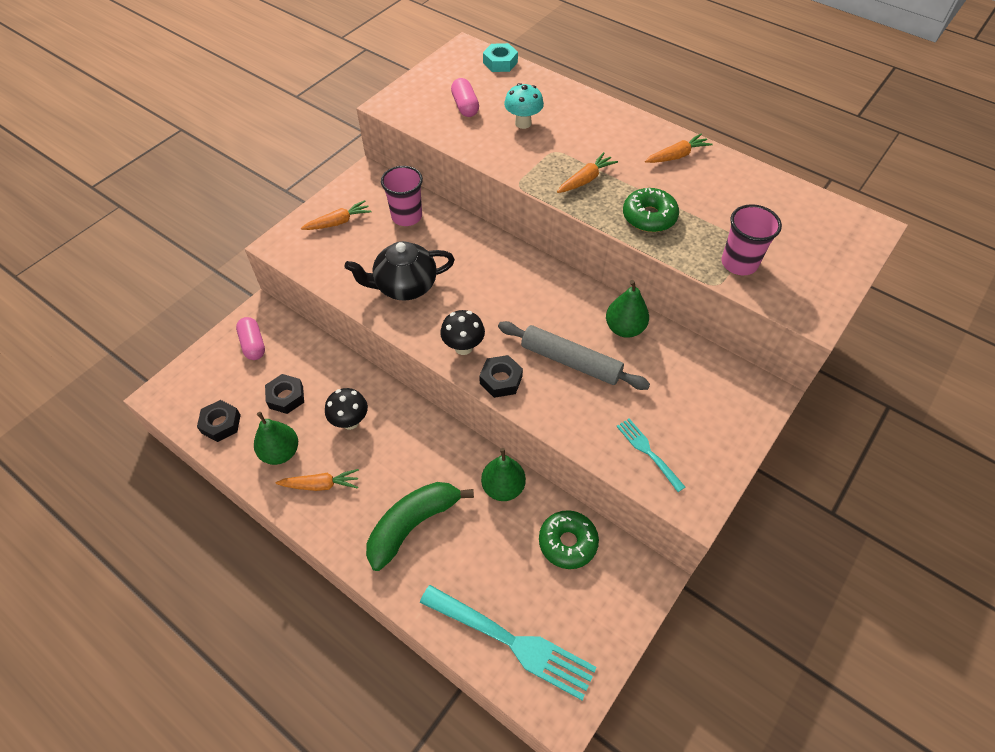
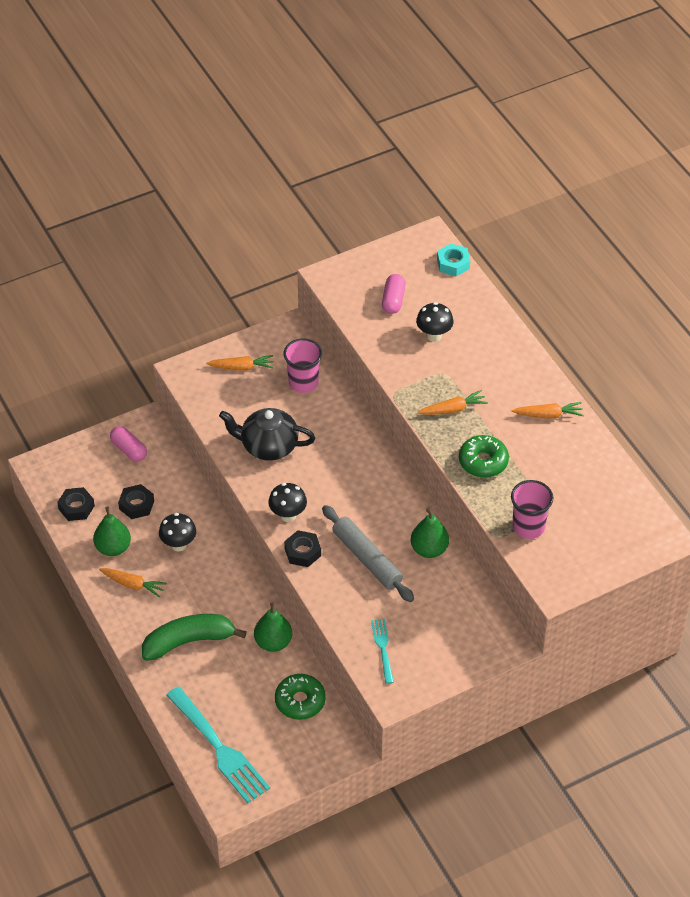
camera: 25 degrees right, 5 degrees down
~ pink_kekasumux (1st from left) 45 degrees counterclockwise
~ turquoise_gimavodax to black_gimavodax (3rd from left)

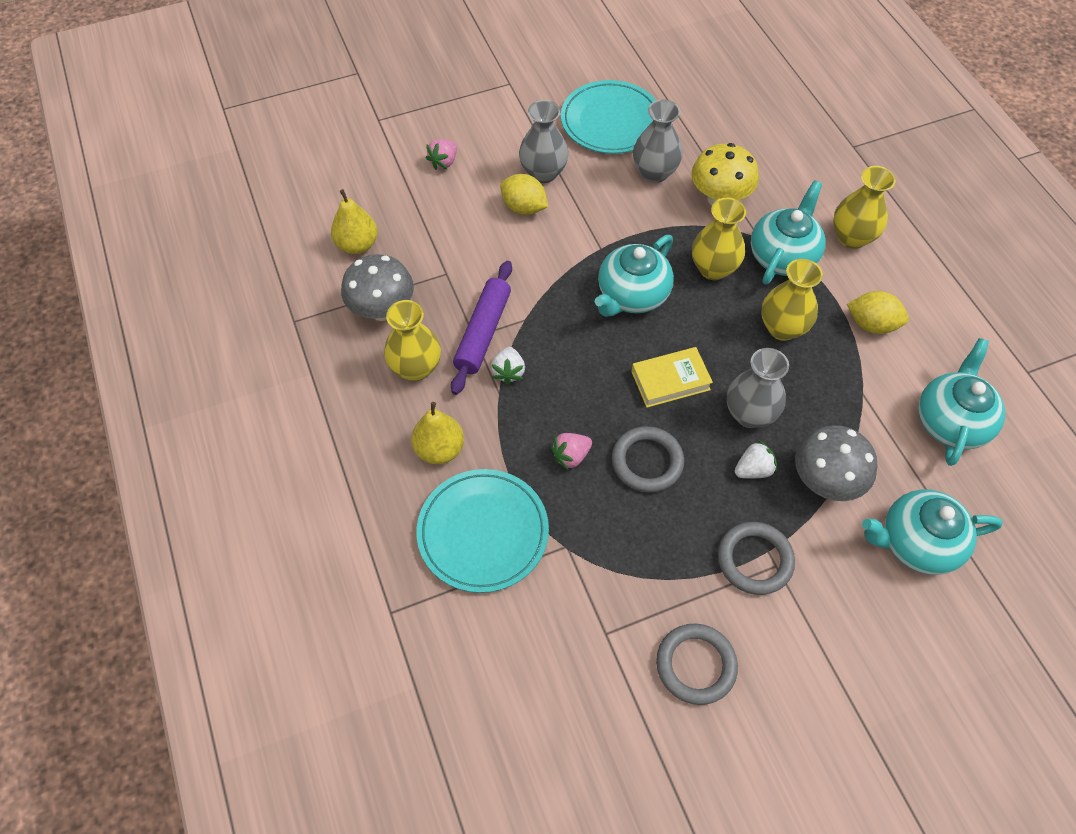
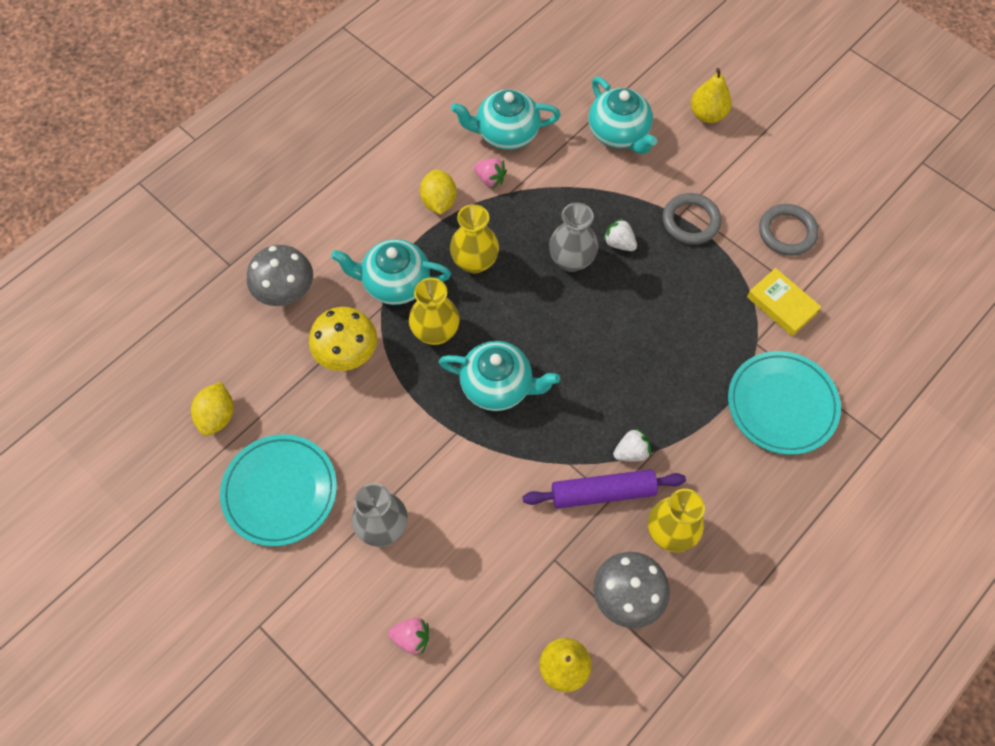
camera: 115 degrees left, 5 degrees up
~ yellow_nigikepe (2nd from left)
~ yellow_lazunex (1st from left)
~ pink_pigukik (2nd from left)
- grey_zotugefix (1st from left)
~ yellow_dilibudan
- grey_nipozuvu (2nd from left)
~ grey_gimavodax (2nd from left in the first image) to grey_gimavodax (1st from left)
- yellow_nipozuvu (4th from left)

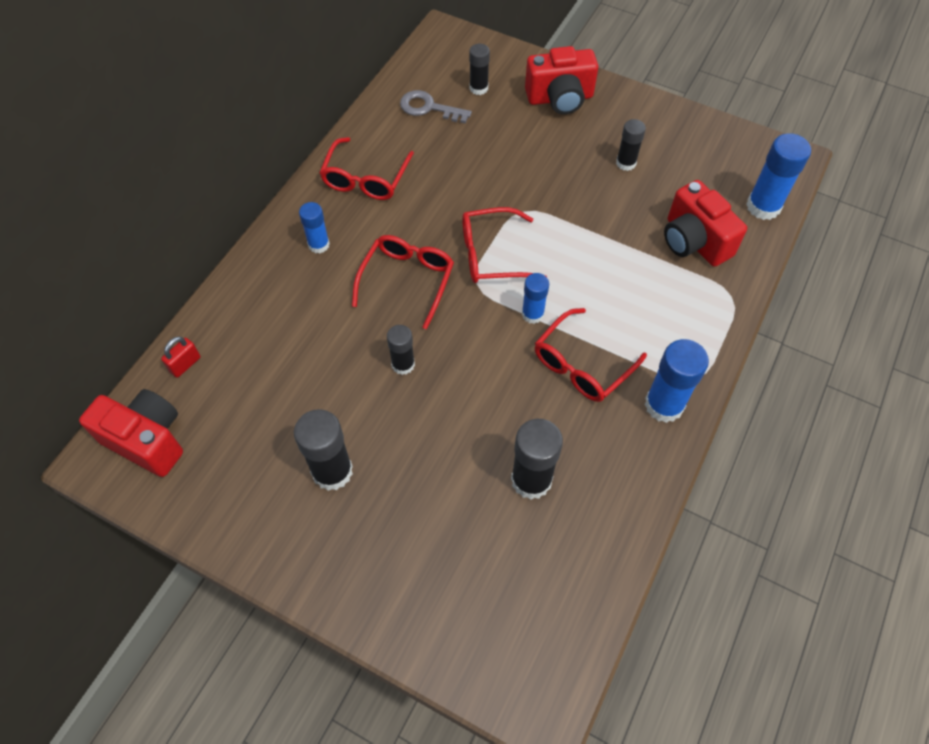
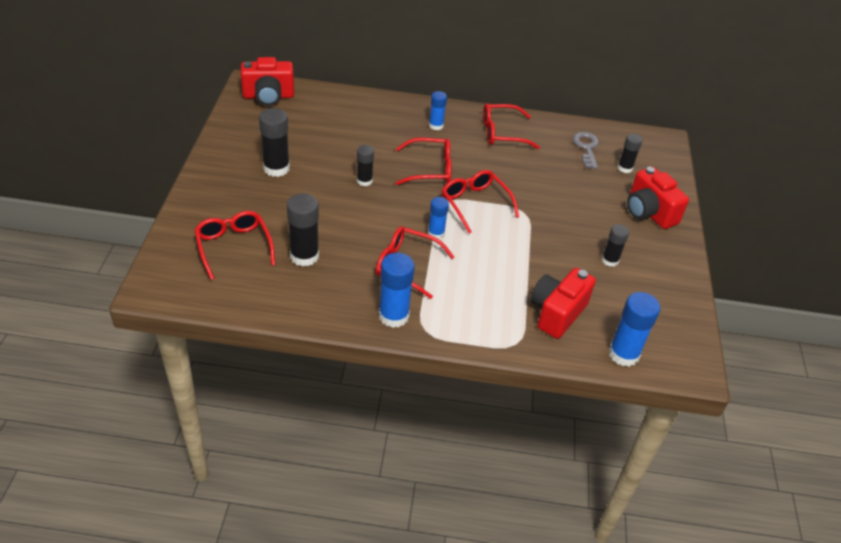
camera: 65 degrees right, 15 degrees down
~ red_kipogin (1st from left) 75 degrees clockwise
- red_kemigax
+ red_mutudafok (1st from left)

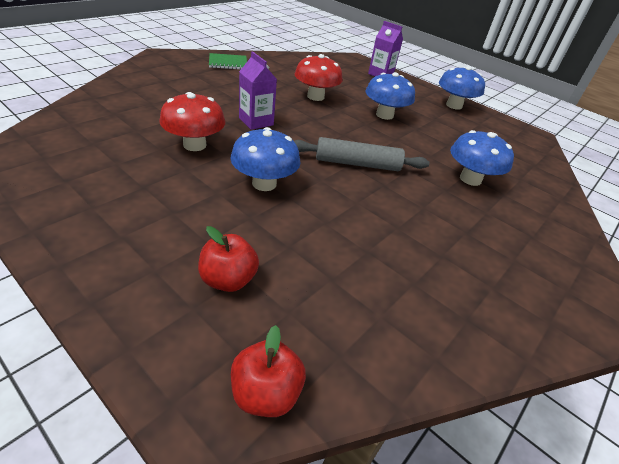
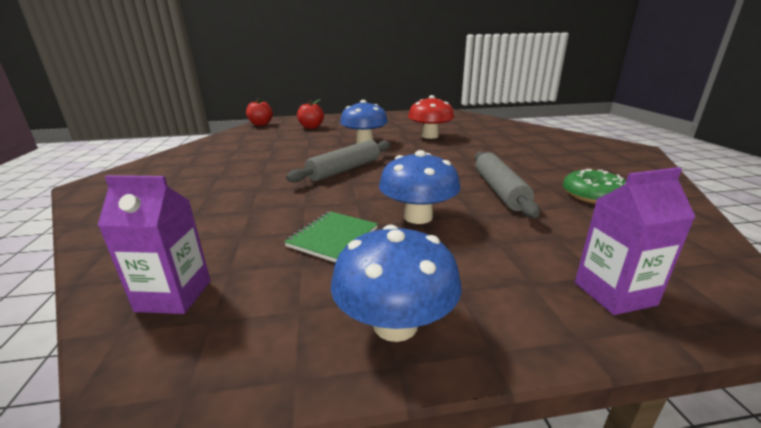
camera: 135 degrees right, 15 degrees down
~ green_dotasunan
~ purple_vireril (1st from left)
~ red_gimavodax (2nd from left) to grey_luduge (2nd from left)
- blue_gimavodax (4th from left)
+ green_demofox

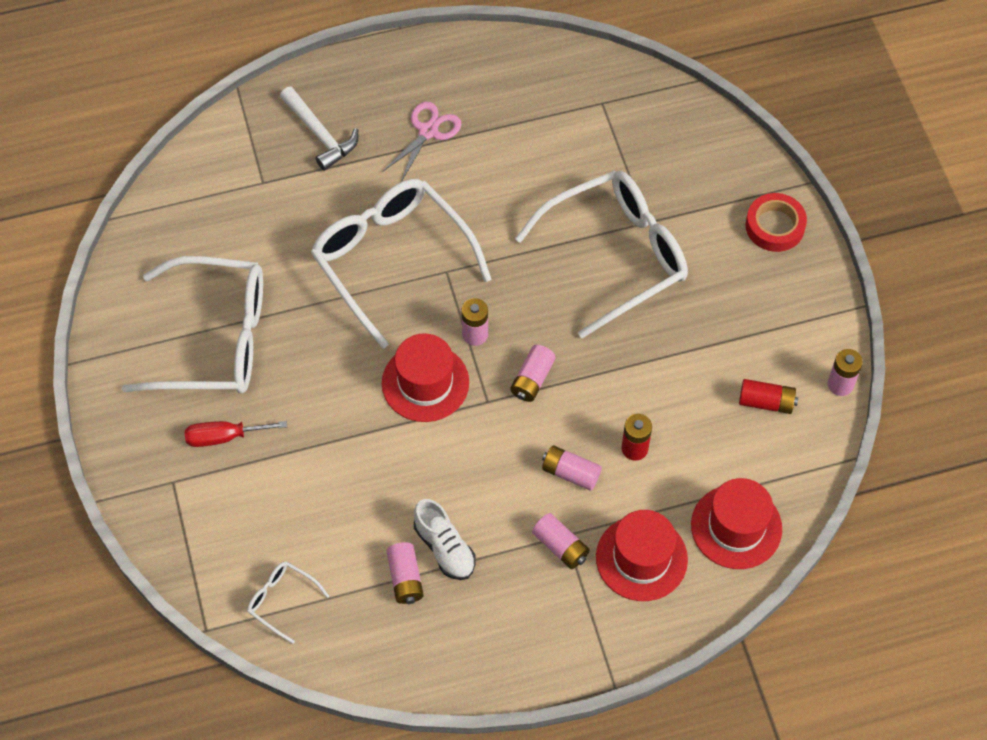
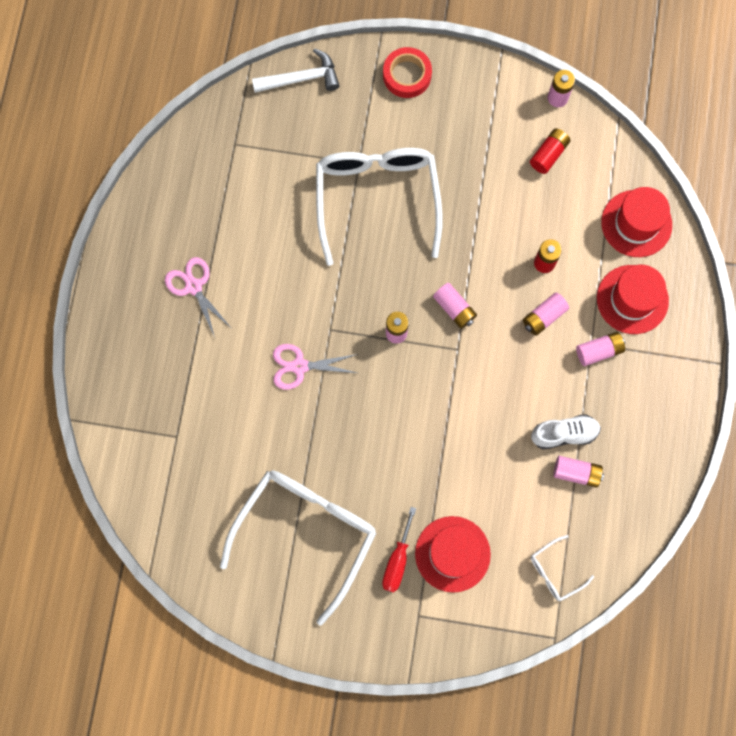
camera: 65 degrees left, 15 degrees up
~ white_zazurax
~ white_mutudafok (3rd from left) to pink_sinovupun (2nd from left)
~ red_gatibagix (1st from left)

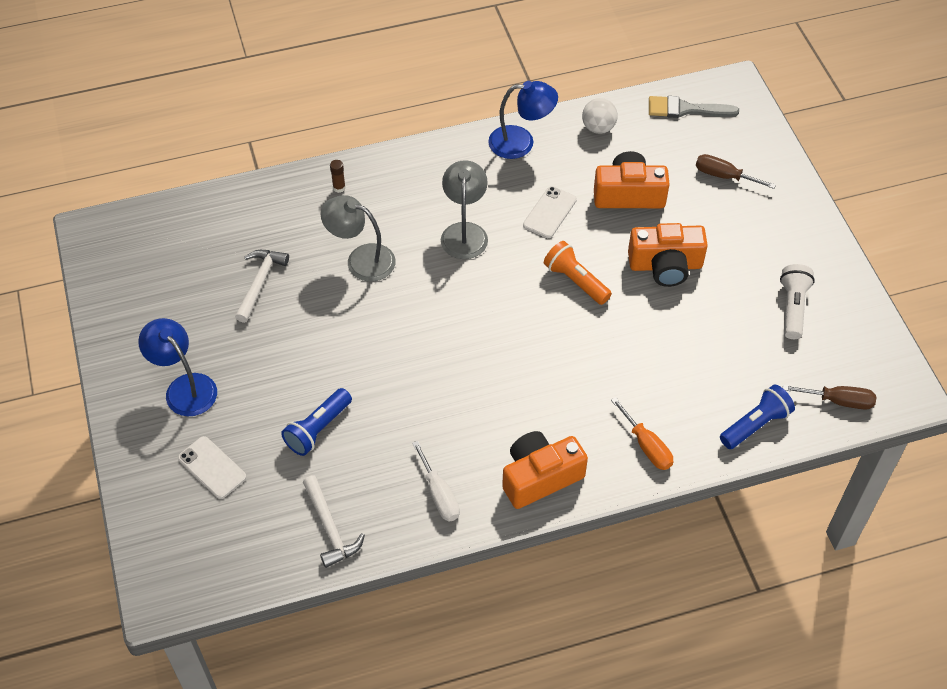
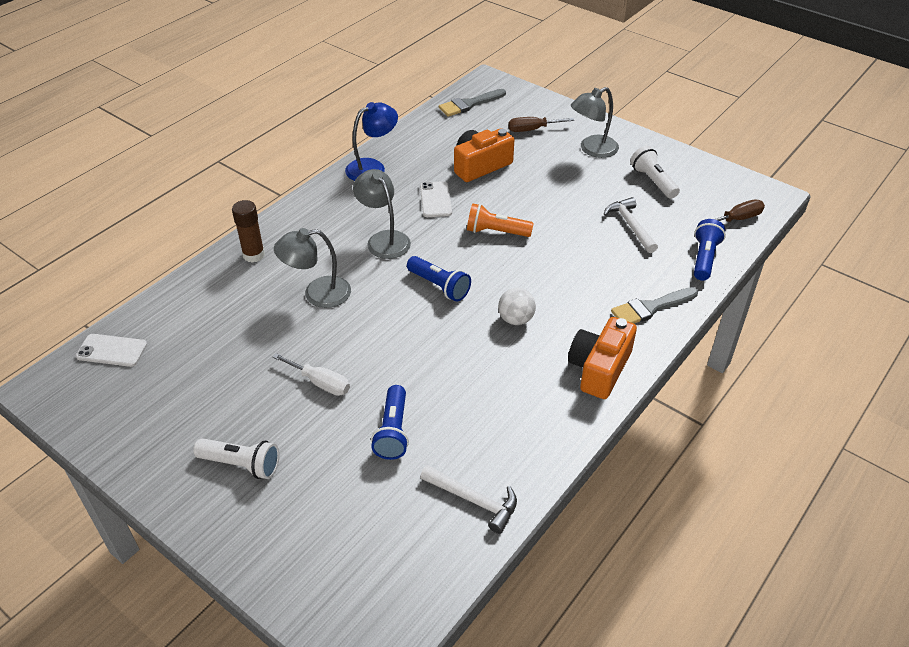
camera: 35 degrees left, 10 degrees down
~ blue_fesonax (1st from left) to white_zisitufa (1st from left)
~ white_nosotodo (1st from left)
~ white_zazurax (1st from left in the first image) to white_zazurax (2nd from left)
~ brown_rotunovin x1.82
~ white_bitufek
~ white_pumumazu
~ orange_bitufek to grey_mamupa (2nd from left)
- orange_kipogin (3rd from left)
+ blue_zisitufa (2nd from left)
+ grey_fesonax (3rd from left)

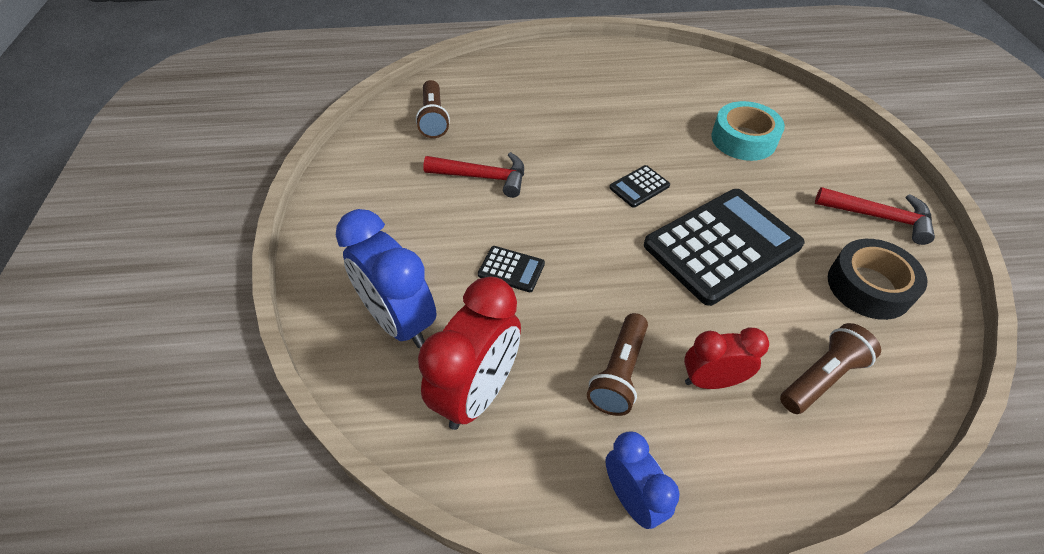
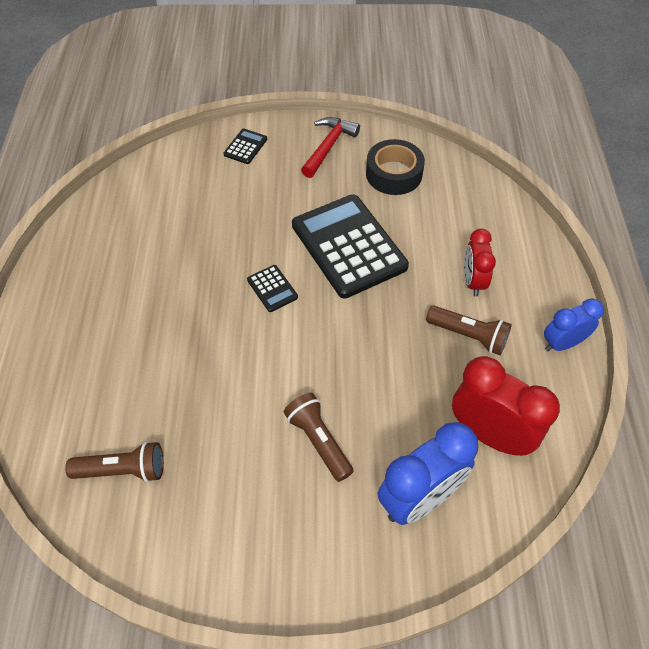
camera: 85 degrees left, 5 degrees up
- red_zazurax (1st from left)
~ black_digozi (1st from left)
- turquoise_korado
~ brown_zisitufa (3rd from left in the first image) to brown_zisitufa (2nd from left)

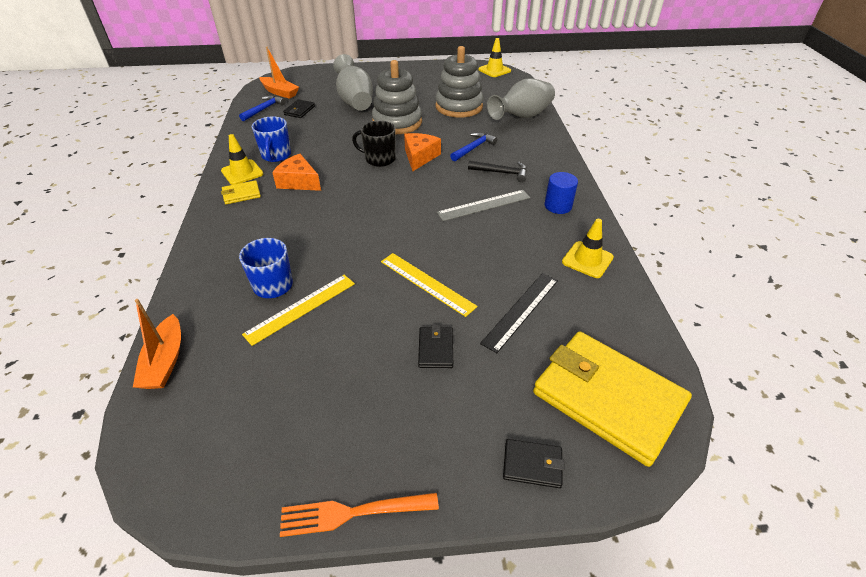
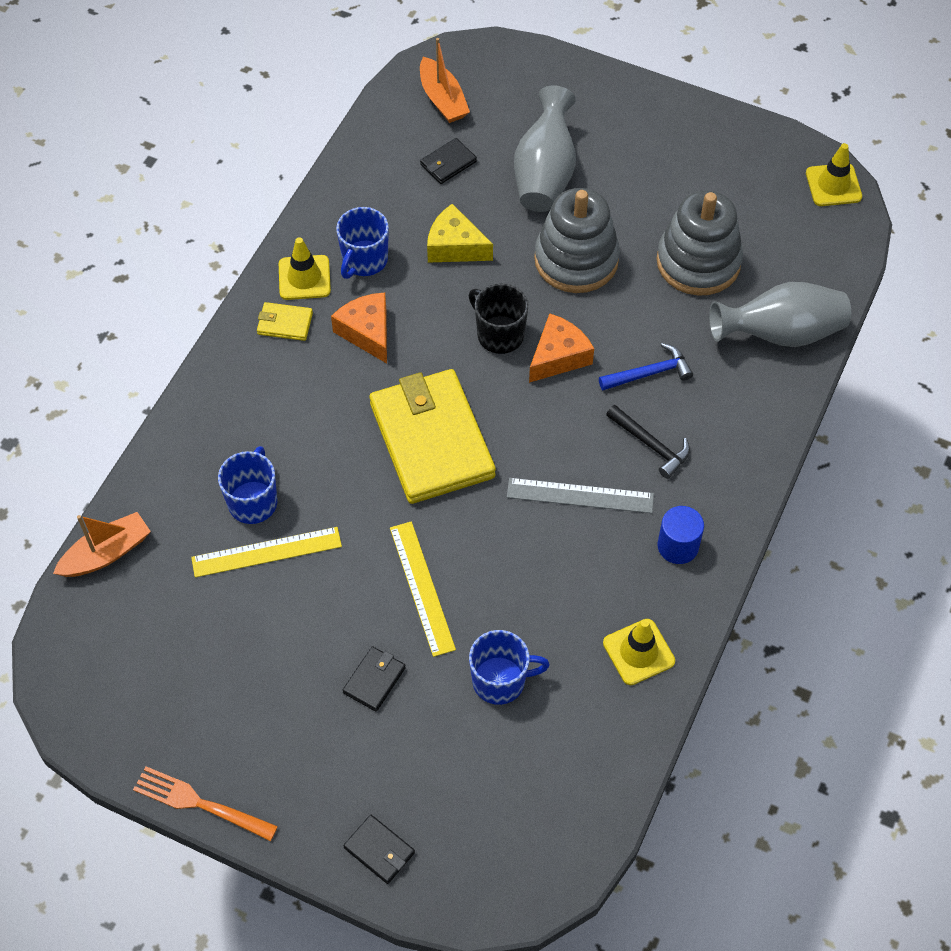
camera: 30 degrees right, 15 degrees up
~ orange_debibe (1st from left) 150 degrees counterclockwise
- blue_zazurax (1st from left)
~ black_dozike to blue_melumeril (3rd from left)
~ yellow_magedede (2nd from left)
+ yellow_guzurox

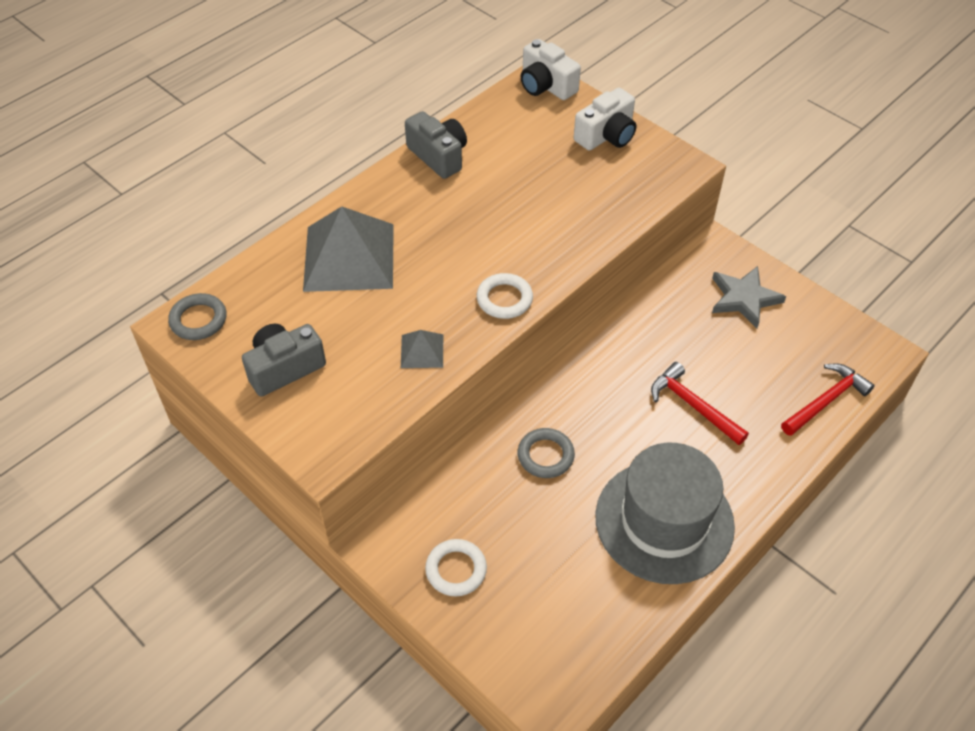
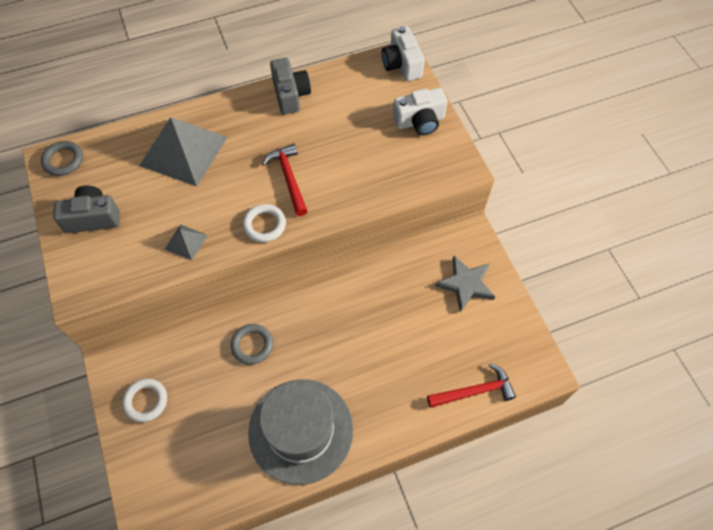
camera: 25 degrees right, 10 degrees up
~ red_zazurax (1st from left)

